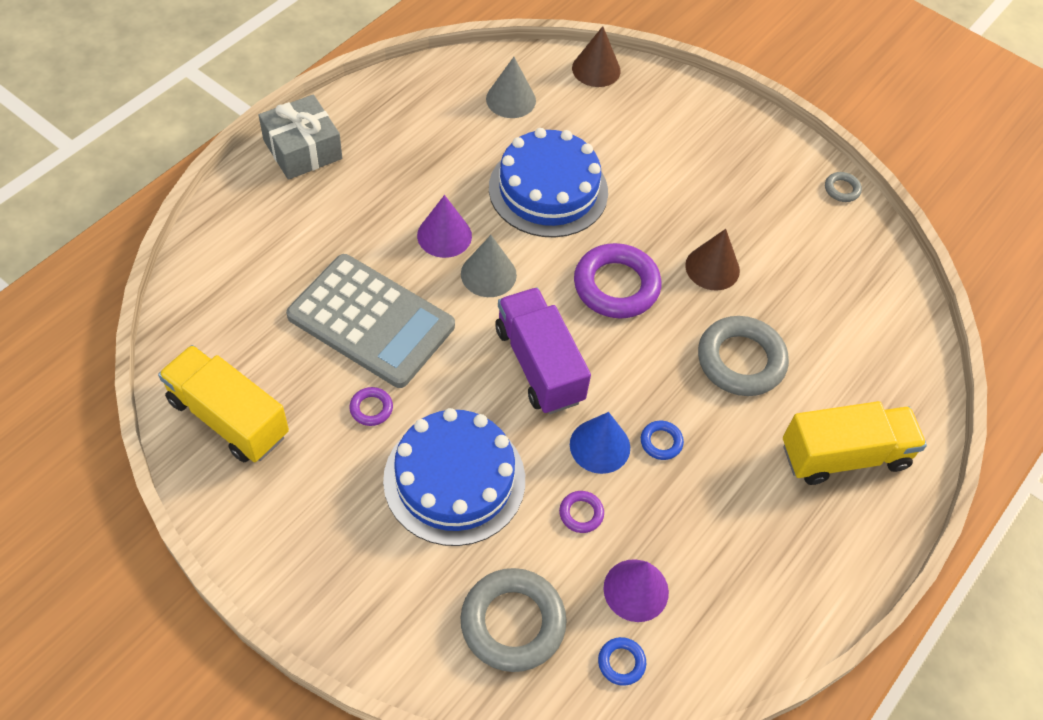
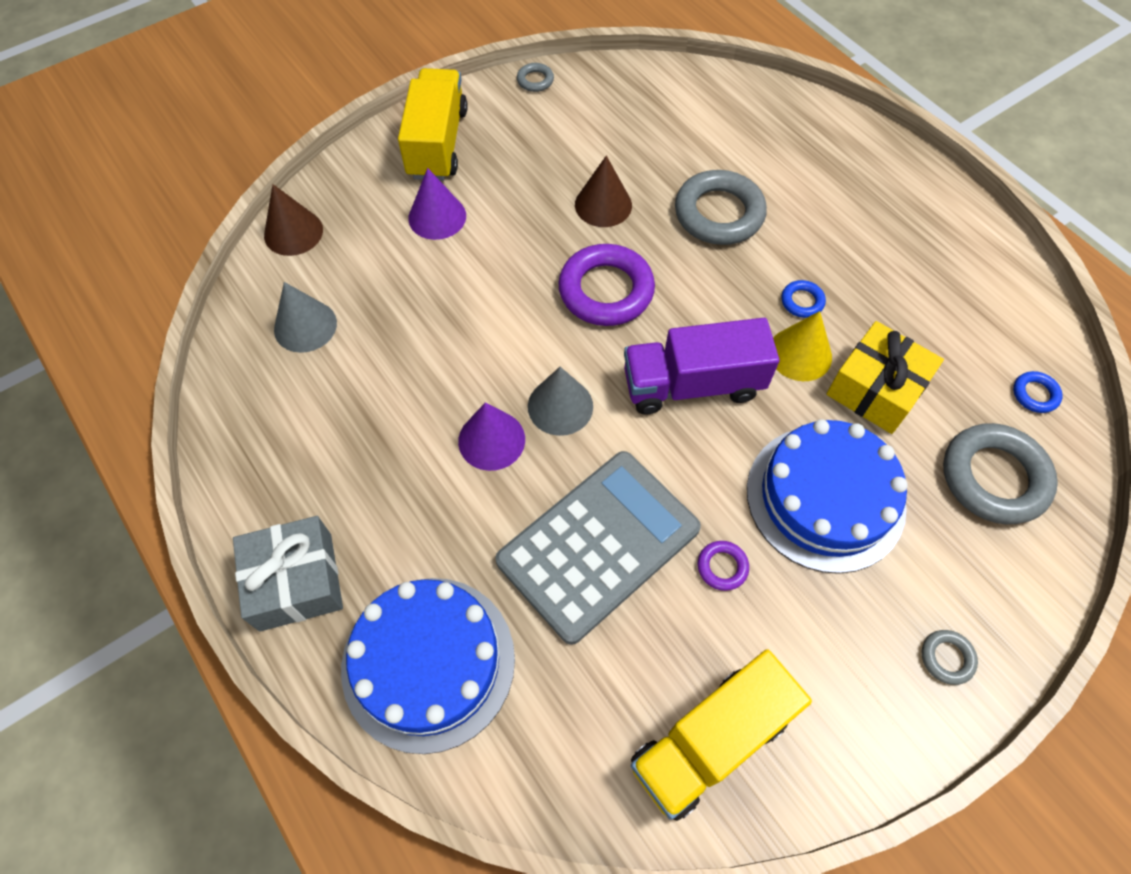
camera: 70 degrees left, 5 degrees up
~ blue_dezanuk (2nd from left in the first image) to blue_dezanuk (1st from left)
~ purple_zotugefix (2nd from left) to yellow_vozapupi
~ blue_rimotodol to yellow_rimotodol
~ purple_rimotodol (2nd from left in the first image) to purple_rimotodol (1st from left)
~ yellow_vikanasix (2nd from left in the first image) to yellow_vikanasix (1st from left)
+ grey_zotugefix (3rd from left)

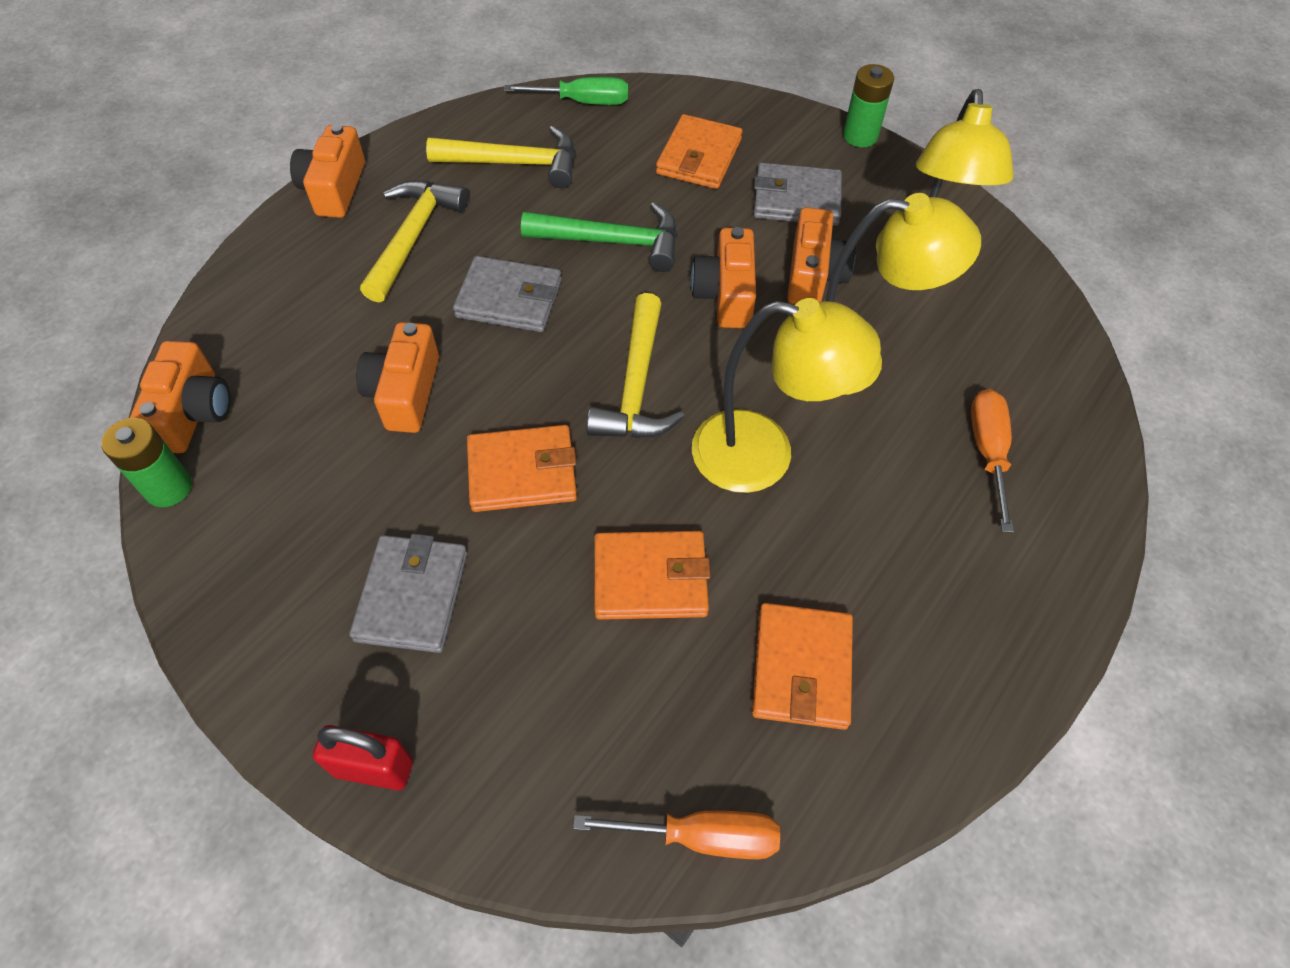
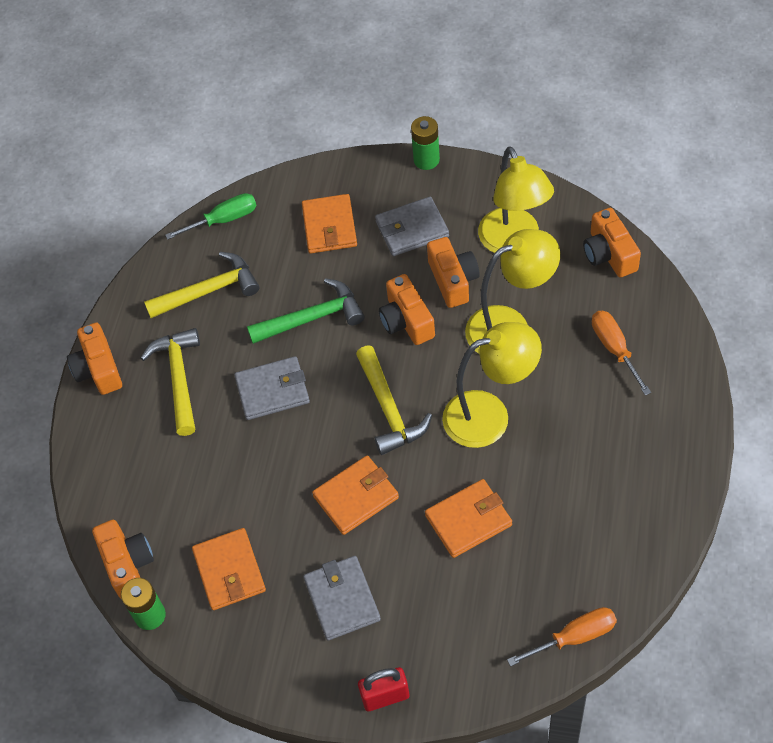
camera: 20 degrees left, 0 degrees up
~ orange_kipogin (3rd from left in the first image) to orange_kipogin (5th from left)
~ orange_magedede (4th from left in the first image) to orange_magedede (1st from left)

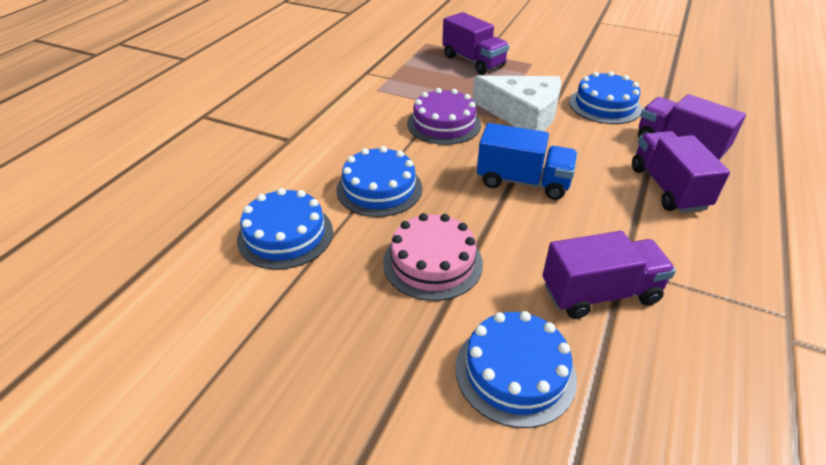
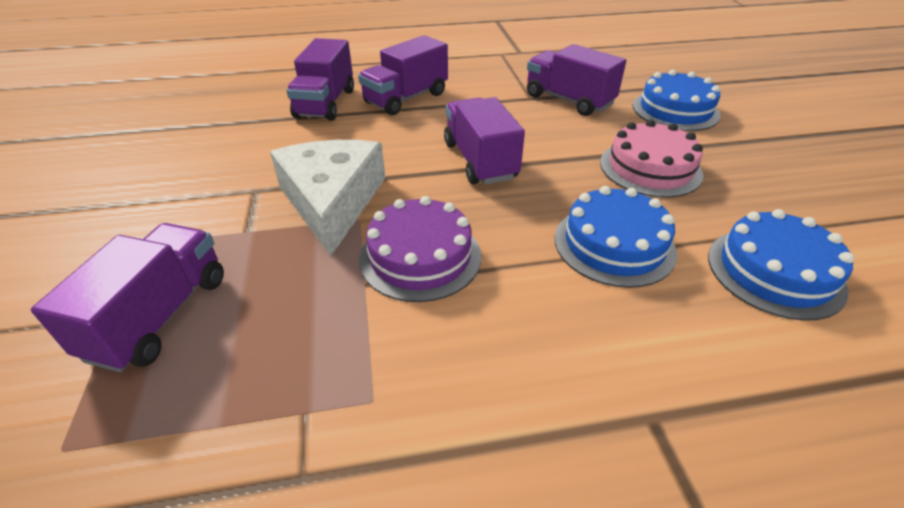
camera: 125 degrees left, 0 degrees up
~ blue_vikanasix to purple_vikanasix (4th from left)
- blue_dezanuk (4th from left)

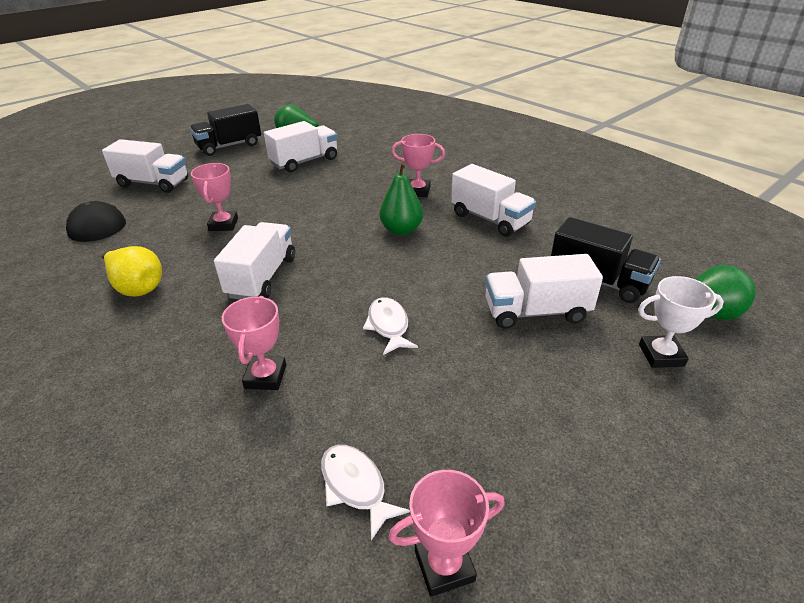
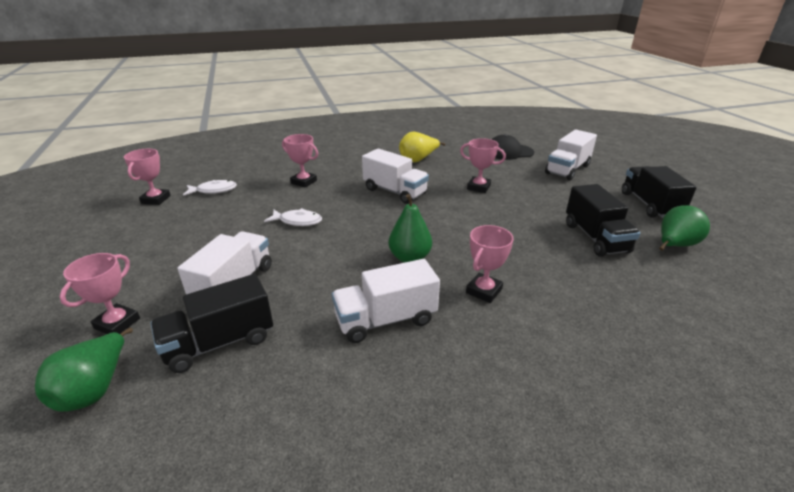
camera: 115 degrees right, 5 degrees down
~ white_vikanasix (3rd from left) to black_vikanasix (2nd from left)
~ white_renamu to pink_renamu (1st from left)

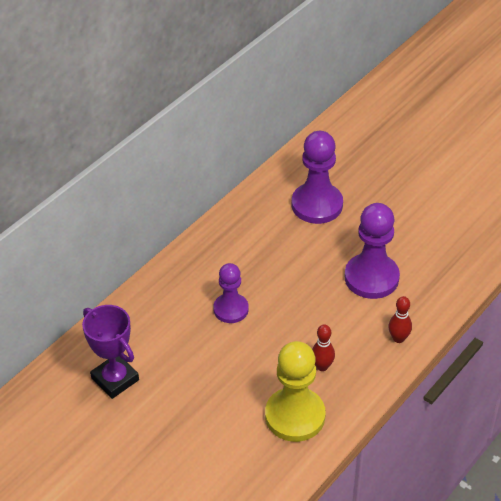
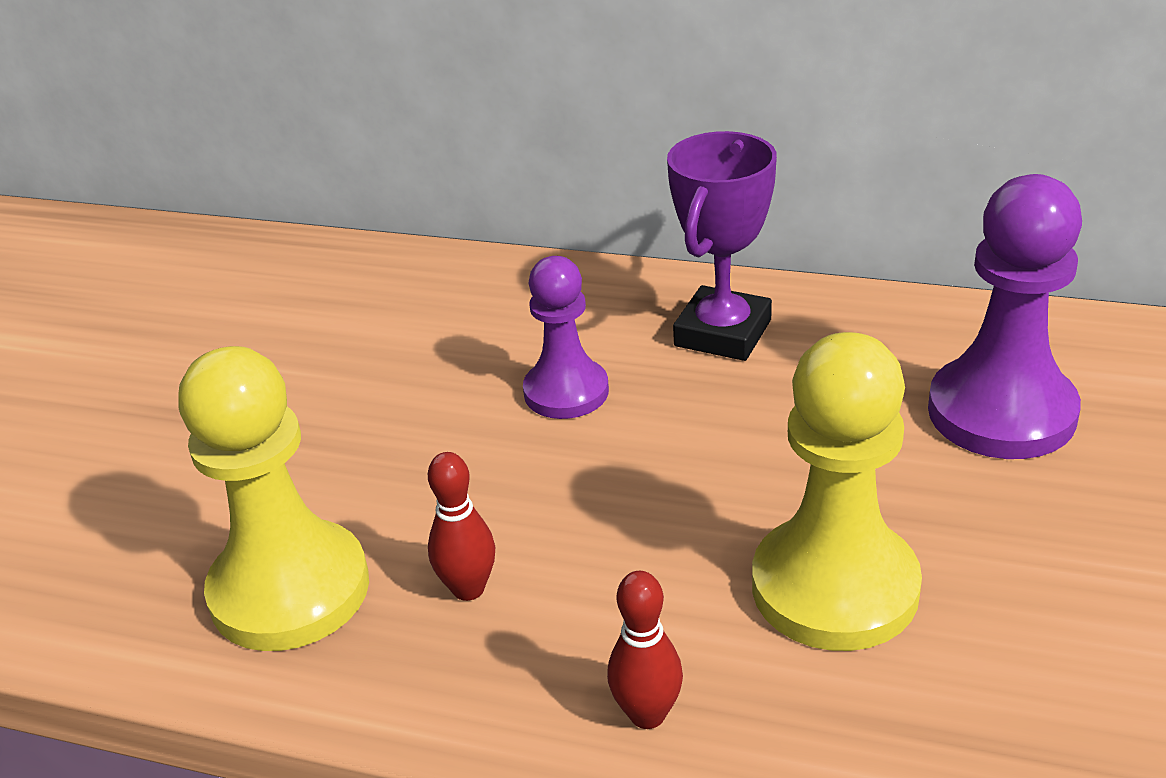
camera: 70 degrees right, 10 degrees down
~ purple_renamu
~ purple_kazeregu (3rd from left) to yellow_kazeregu (2nd from left)

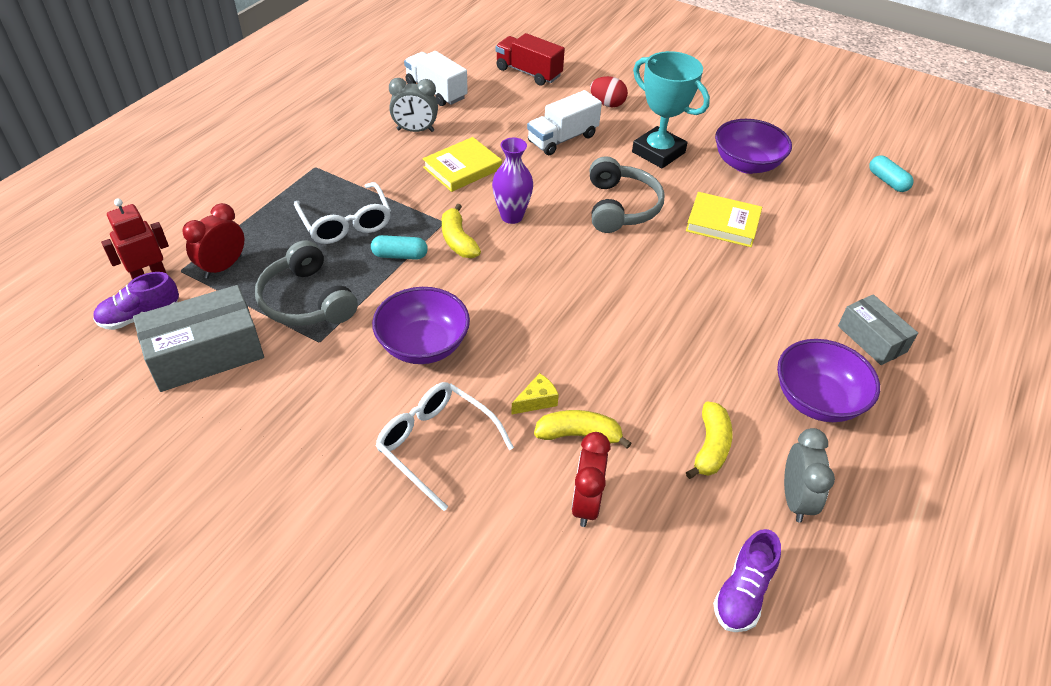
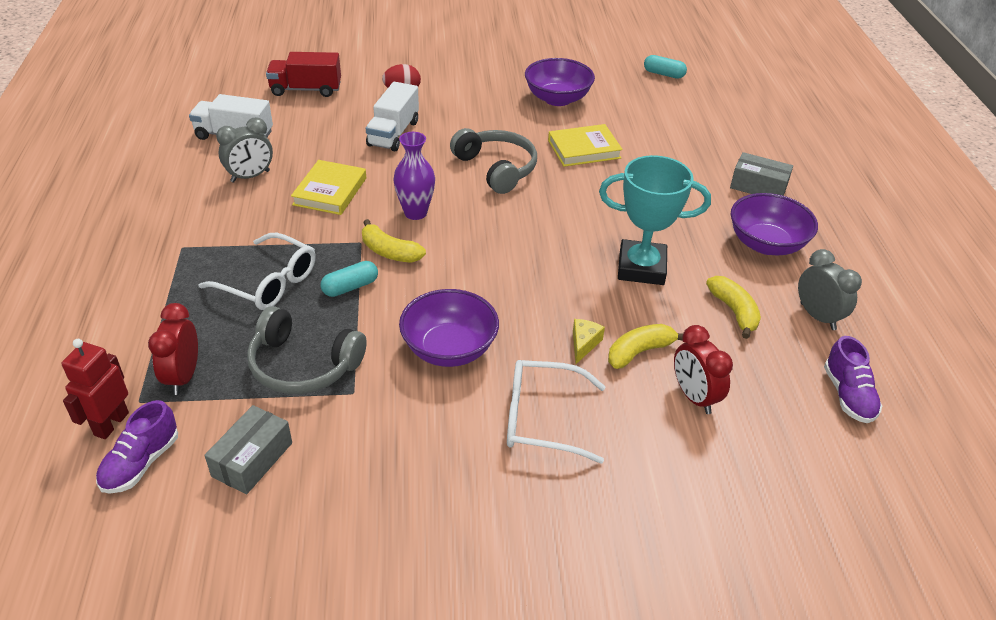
camera: 35 degrees left, 5 degrees down
~ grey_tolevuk (1st from left) x0.62
~ turquoise_renamu

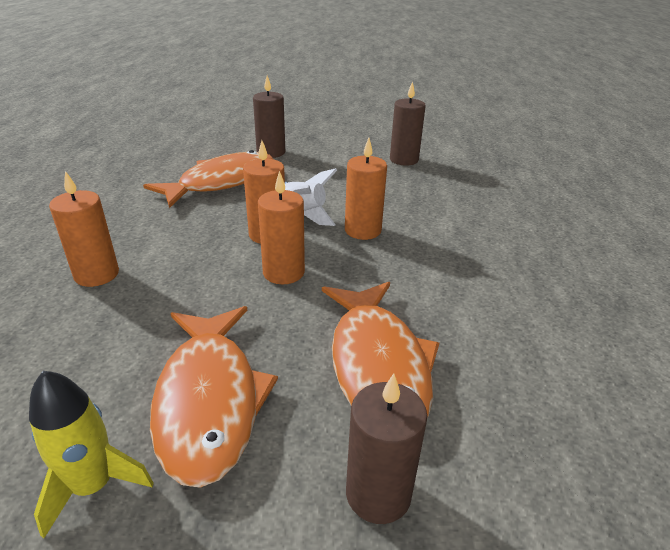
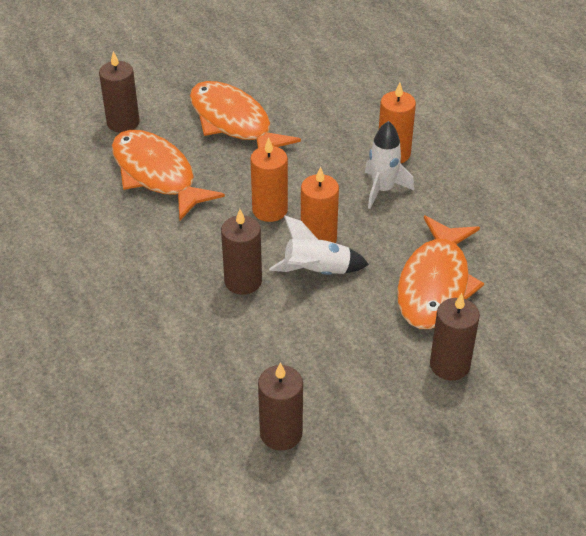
camera: 150 degrees right, 10 degrees up
- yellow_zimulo
~ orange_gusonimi (4th from left) to brown_gusonimi (2nd from left)
+ white_zimulo (2nd from left)

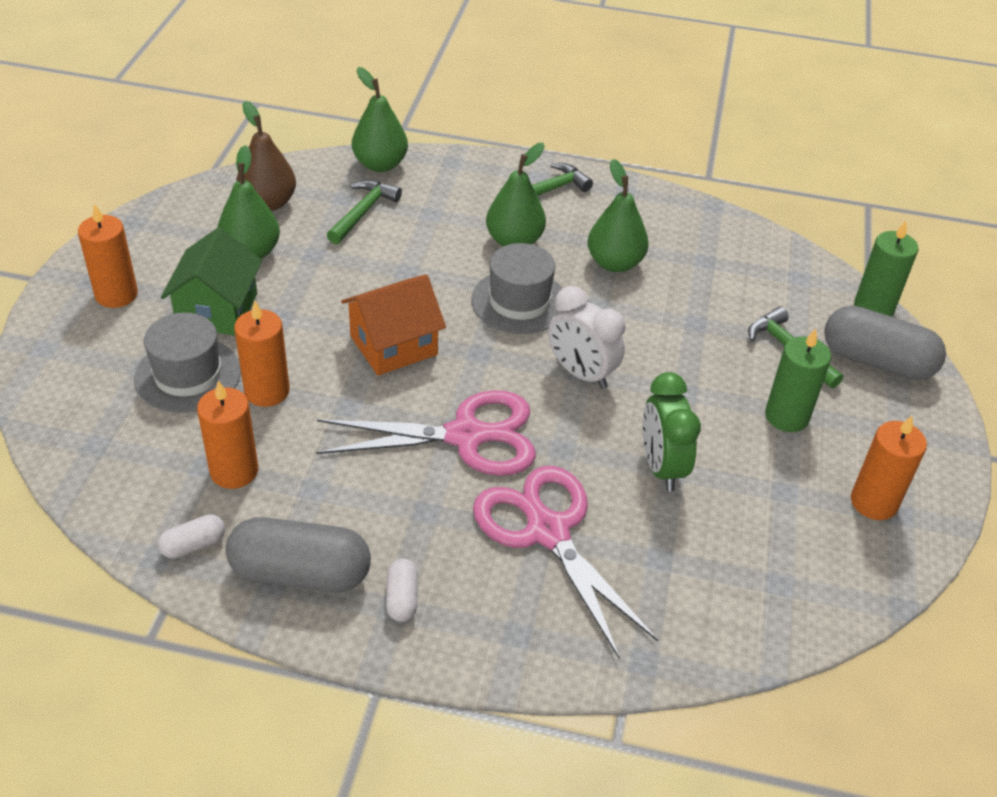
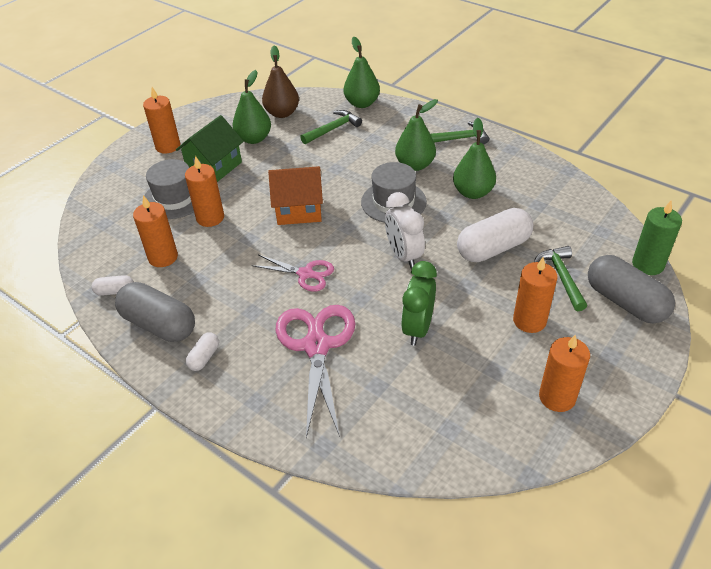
camera: 30 degrees right, 0 degrees up
~ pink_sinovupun (1st from left) x0.58
~ green_gusonimi (1st from left) to orange_gusonimi (4th from left)
+ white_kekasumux (3rd from left)

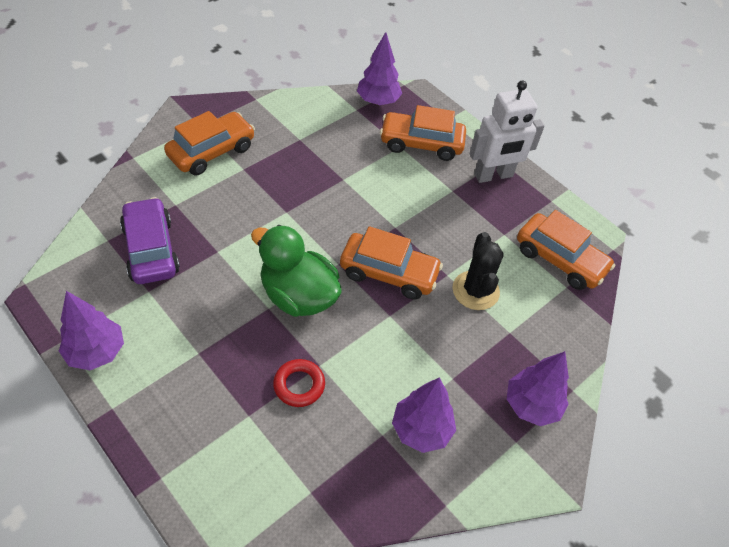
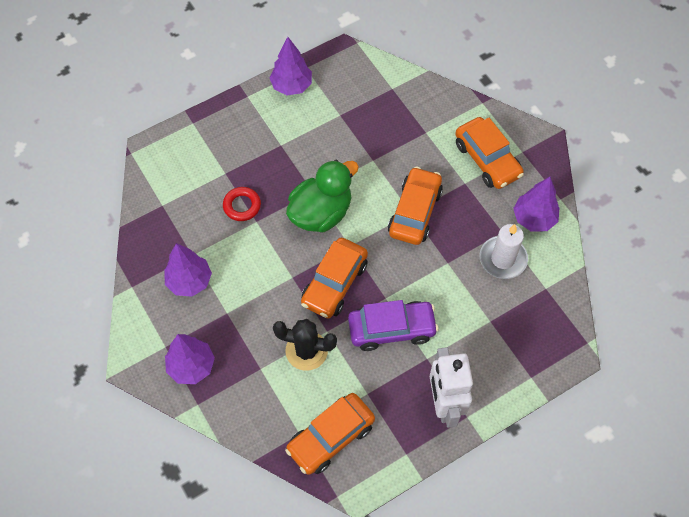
camera: 105 degrees right, 10 degrees up
~ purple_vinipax
~ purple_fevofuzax (2nd from left in the first image) to purple_fevofuzax (4th from left)
~ orange_vinipax (3rd from left)
+ white_gusonimi

